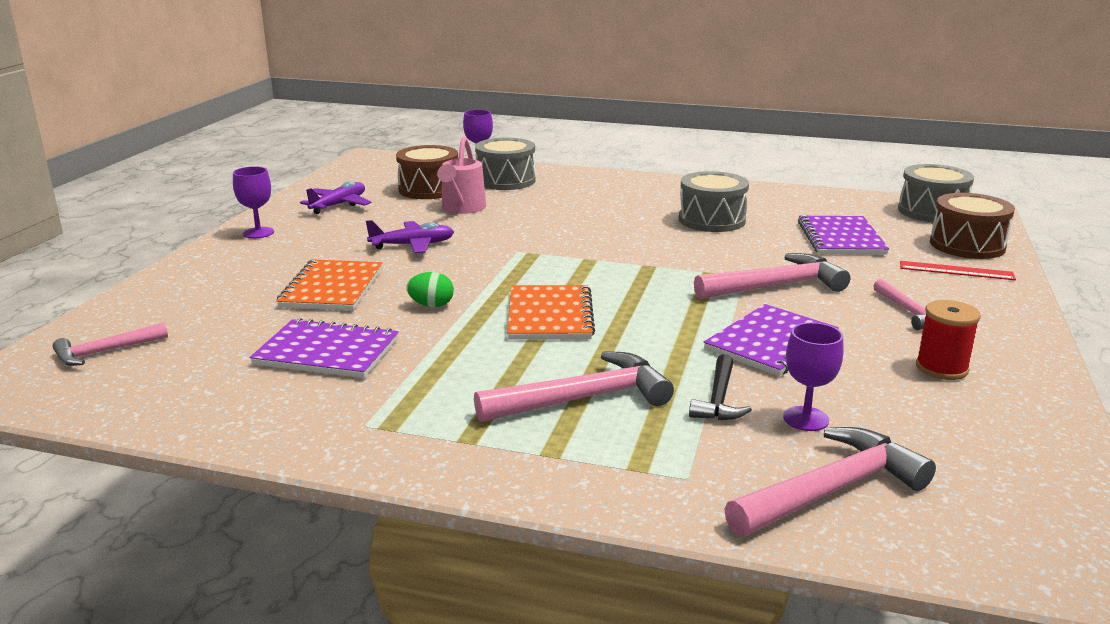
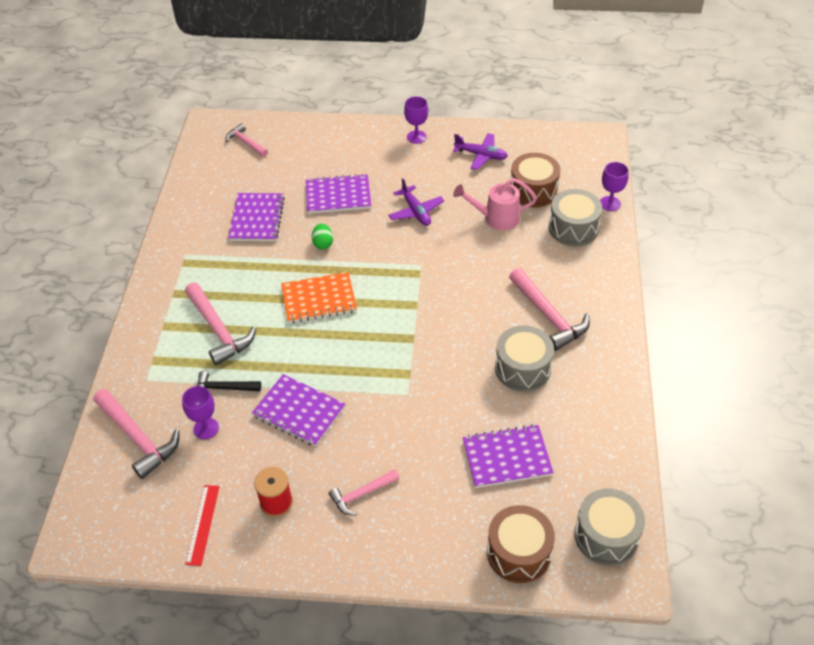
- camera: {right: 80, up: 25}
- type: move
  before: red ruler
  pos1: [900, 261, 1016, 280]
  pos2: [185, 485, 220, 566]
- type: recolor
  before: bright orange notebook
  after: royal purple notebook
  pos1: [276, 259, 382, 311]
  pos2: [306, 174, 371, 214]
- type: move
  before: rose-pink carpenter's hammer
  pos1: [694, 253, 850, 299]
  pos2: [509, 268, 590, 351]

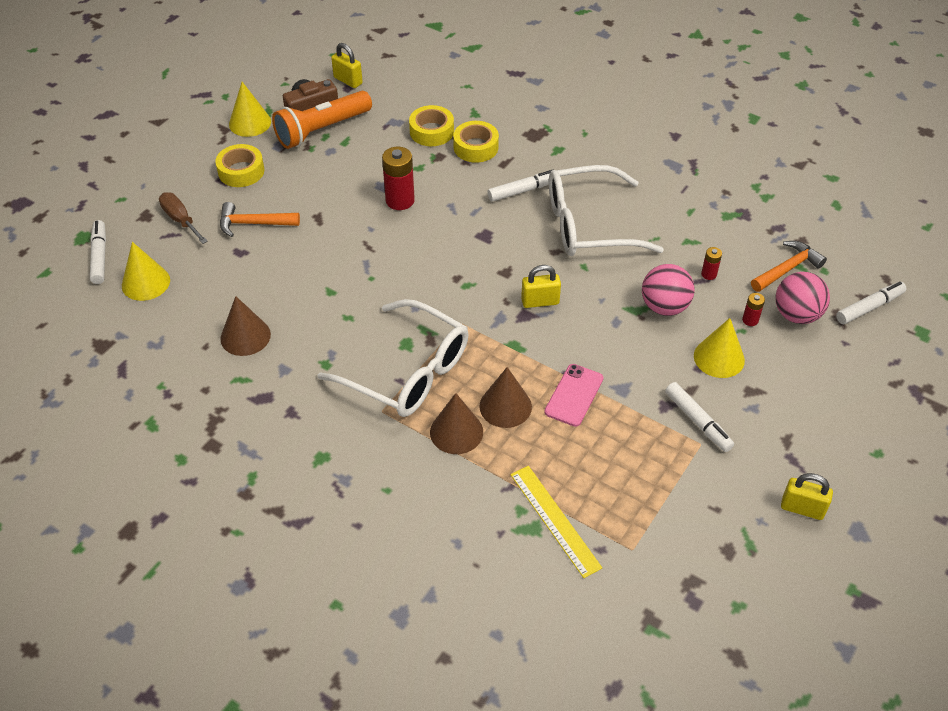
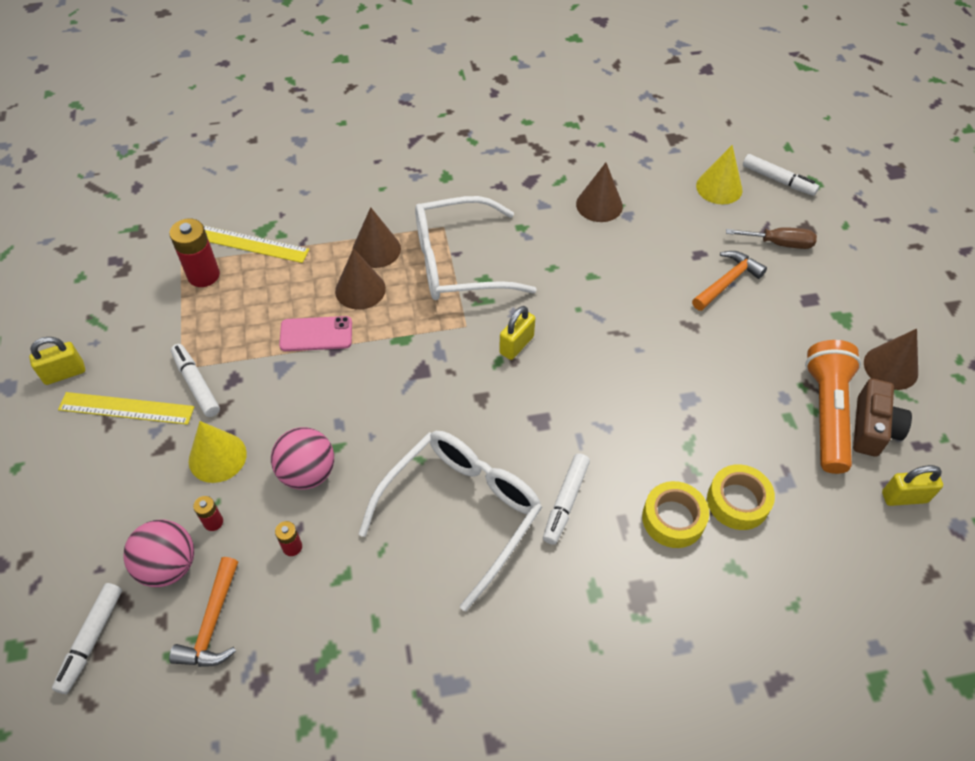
- camera: {right: 135, up: 5}
- type: insert
  after: bright yellow ruler
  pos2: [58, 392, 194, 425]
- type: move
  before: red battery
  pos1: [382, 147, 415, 210]
  pos2: [169, 219, 220, 287]
- type: rotate
  before: white felt pen
  pos1: [665, 382, 734, 452]
  pos2: [171, 344, 220, 417]
  turn: 45
- type: rotate
  before: rose-pink smartphone
  pos1: [544, 364, 604, 427]
  pos2: [279, 316, 352, 351]
  turn: -75
- type: move
  before: bright yellow small lock
  pos1: [521, 265, 561, 308]
  pos2: [499, 306, 535, 360]
- type: recolor
  before: bright yellow cone shape
  after: brown cone shape
  pos1: [229, 82, 271, 137]
  pos2: [864, 329, 918, 390]
- type: delete
  before: bright yellow roll of tape
  pos1: [215, 144, 264, 187]

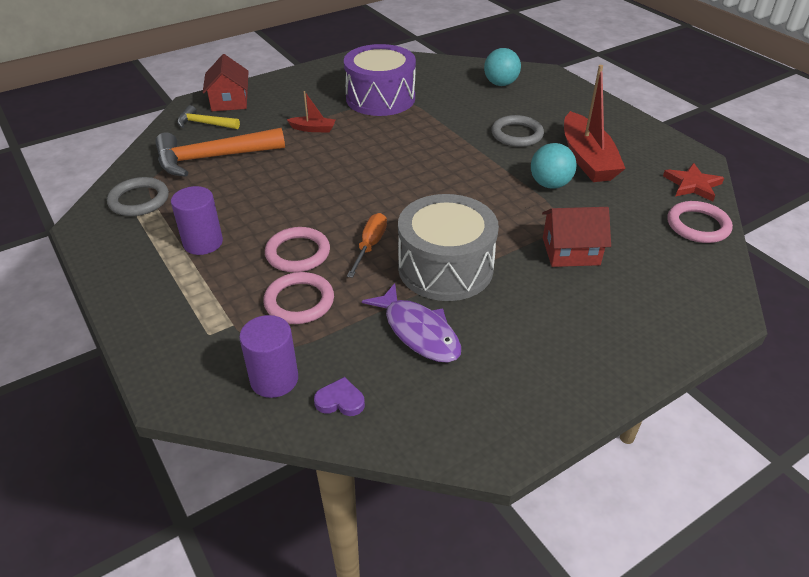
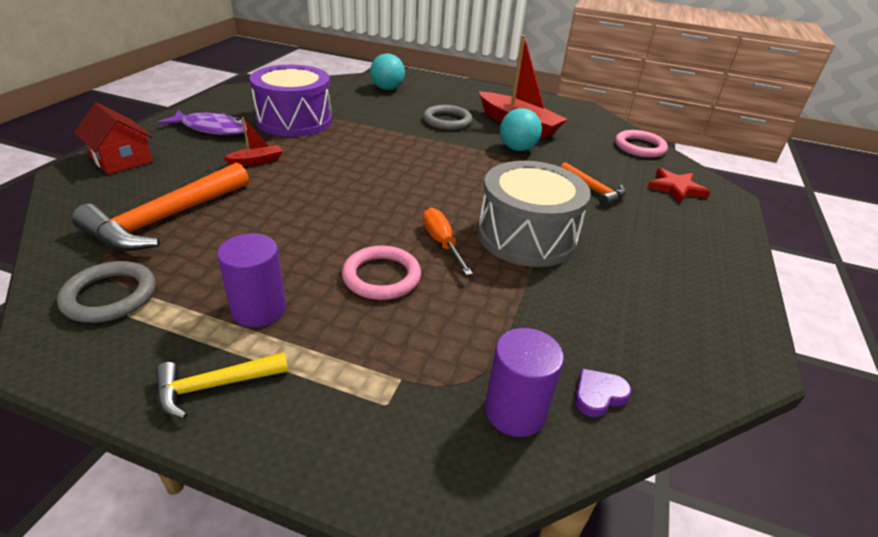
- camera: {right: -40, up: -5}
- type: move
  before: bright yellow carpenter's hammer
  pos1: [177, 105, 240, 129]
  pos2: [155, 352, 288, 419]
- type: move
  before: royal purple fish figure
  pos1: [362, 283, 461, 363]
  pos2: [158, 110, 247, 135]
- type: replace
  before: red house
  after: bright orange carpenter's hammer
  pos1: [542, 207, 611, 267]
  pos2: [560, 162, 626, 206]
- type: move
  before: red five-pointed star
  pos1: [663, 163, 724, 201]
  pos2: [648, 168, 710, 203]
- type: delete
  before: rose-pink hoop
  pos1: [263, 272, 334, 324]

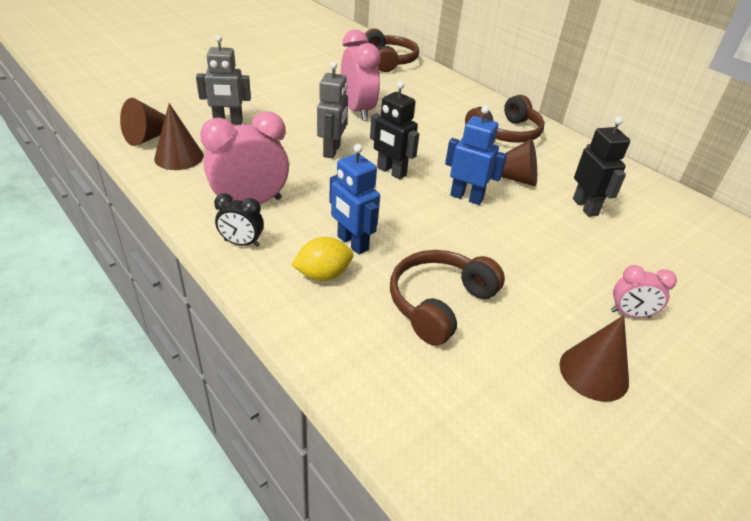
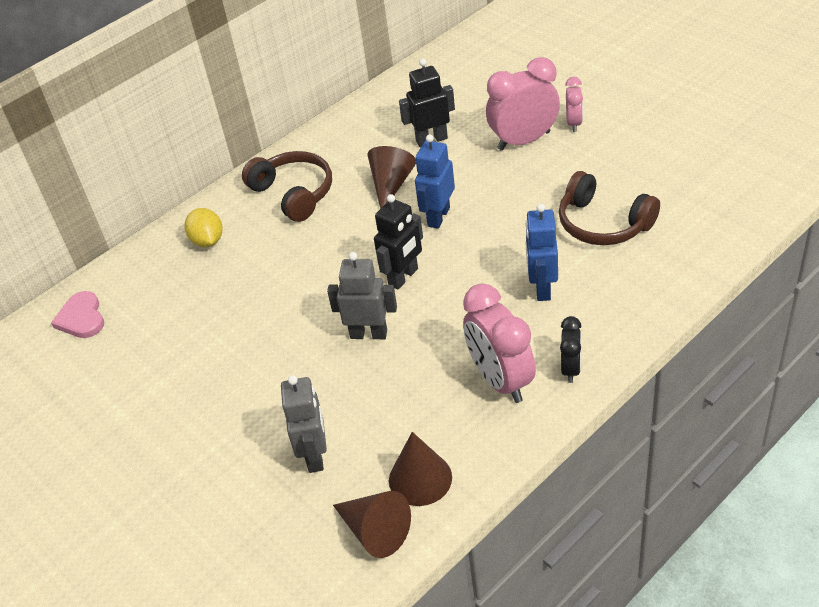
- camera: {right: -85, up: 5}
- type: replace
  before: brown over-ear headphones
  after: rose-pink heart shape
  pos1: [365, 29, 419, 72]
  pos2: [51, 291, 104, 338]
- type: move
  before: bright yellow lemon
  pos1: [291, 237, 354, 281]
  pos2: [185, 208, 223, 247]
- type: move
  before: rose-pink clock
  pos1: [341, 30, 381, 121]
  pos2: [486, 57, 560, 151]
- type: rotate
  before: royal blue robot figure
  pos1: [329, 144, 380, 254]
  pos2: [525, 204, 558, 301]
  turn: 135
- type: delete
  before: brown cone shape
  pos1: [559, 315, 629, 402]

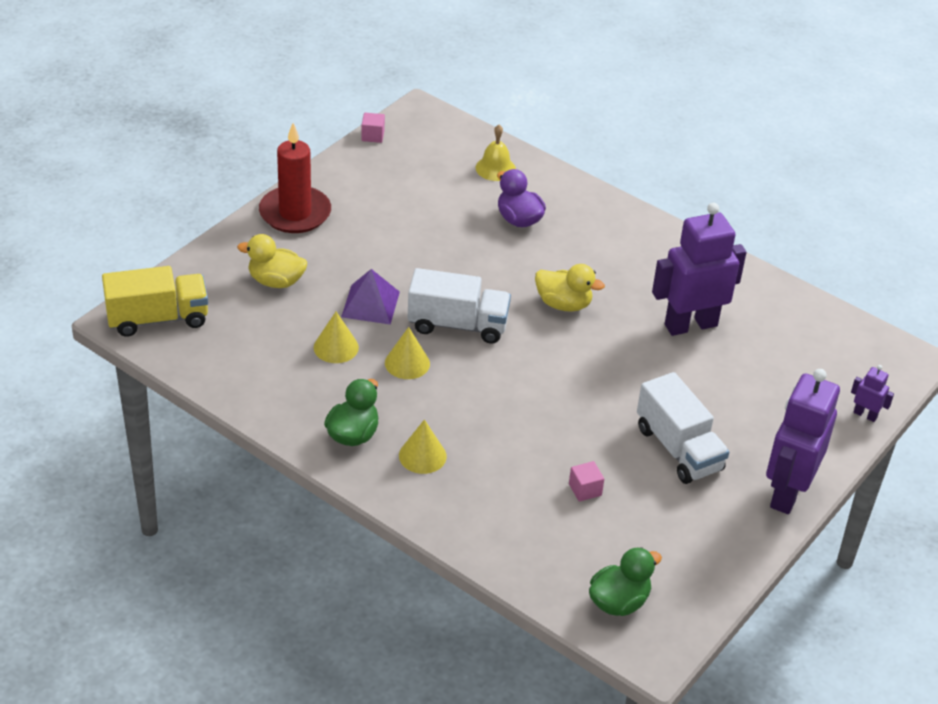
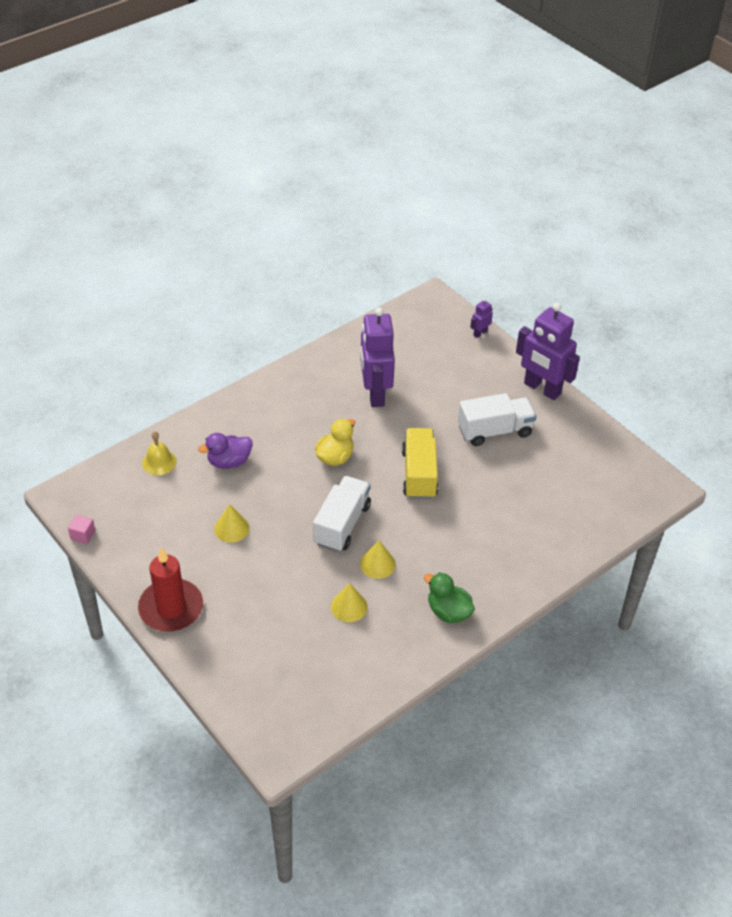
- camera: {right: -75, up: 5}
- type: move
  before: bright yellow cone shape
  pos1: [399, 419, 447, 474]
  pos2: [214, 504, 249, 543]
- type: move
  before: bright yellow toy truck
  pos1: [102, 266, 208, 337]
  pos2: [402, 428, 438, 499]
- type: delete
  before: bright yellow toy duck
  pos1: [237, 234, 307, 288]
- type: delete
  before: royal purple pyramid shape
  pos1: [341, 269, 400, 324]
- type: delete
  before: rose-pink cube
  pos1: [569, 461, 604, 502]
- type: delete
  before: emerald toy duck
  pos1: [589, 547, 662, 616]

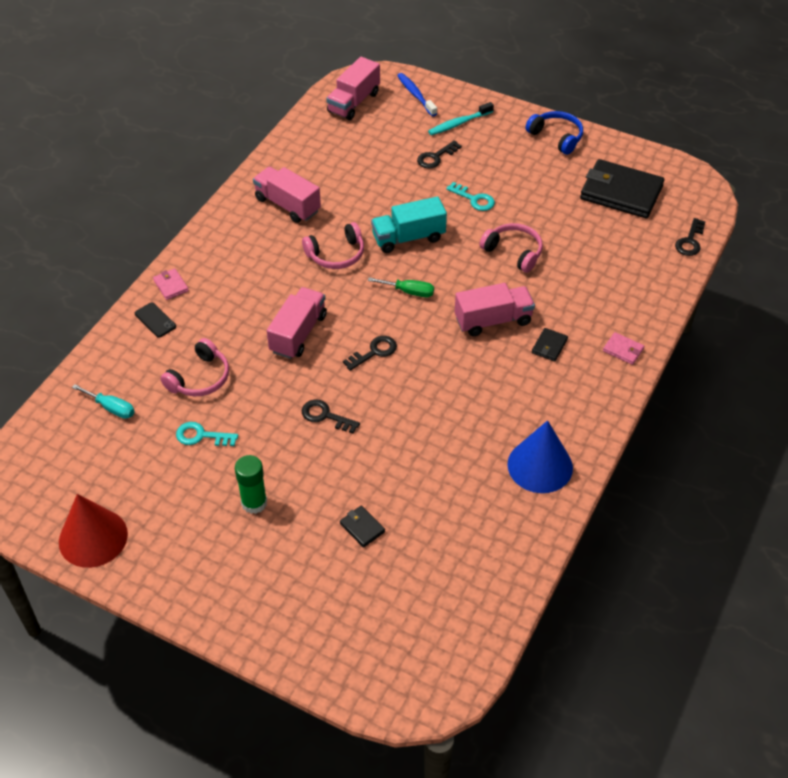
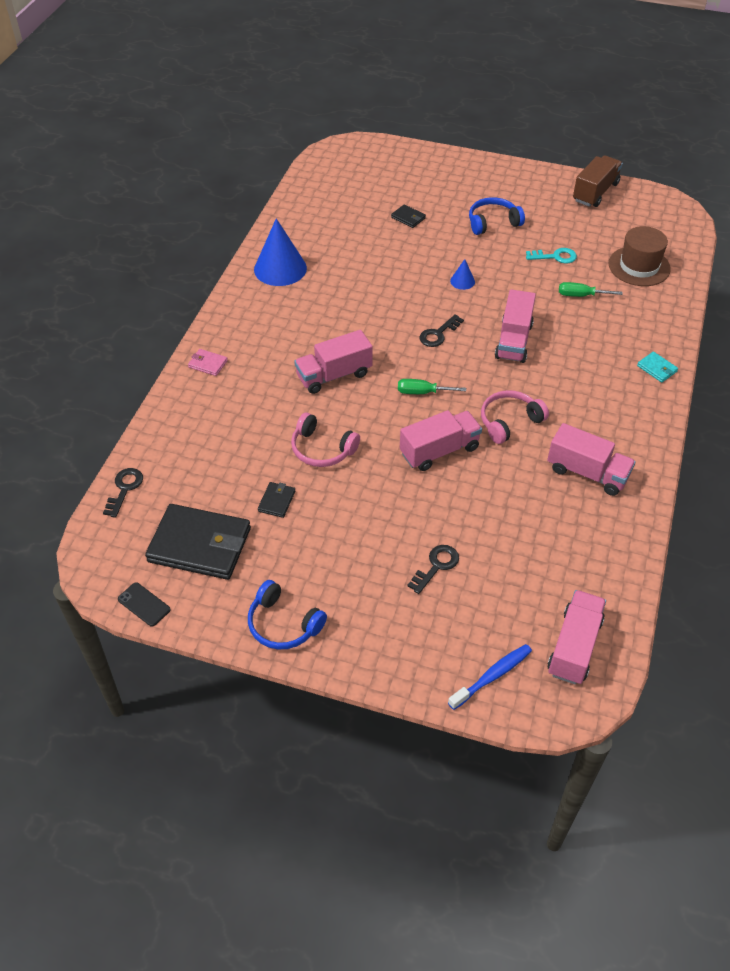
- camera: {right: 170, up: 0}
- type: move
  before: black smartphone
  pos1: [135, 302, 176, 338]
  pos2: [118, 582, 170, 627]
- type: move
  before: black billfold
  pos1: [532, 328, 568, 362]
  pos2: [258, 482, 295, 518]
- type: recolor
  before: aqua toy truck
  after: rose-pink toy truck
  pos1: [371, 196, 447, 253]
  pos2: [400, 410, 482, 471]
- type: rotate
  before: royal blue dental brush
  pos1: [397, 73, 437, 116]
  pos2: [448, 644, 532, 710]
  turn: -90
- type: replace
  before: black latchkey
  after: royal blue cone shape
  pos1: [302, 400, 360, 433]
  pos2: [450, 259, 475, 290]
- type: replace
  before: emerald stick of glue
  after: royal blue over-ear headphones
  pos1: [235, 455, 267, 514]
  pos2: [469, 197, 525, 235]
- type: replace
  before: rose-pink over-ear headphones
  after: emerald hand screwdriver
  pos1: [160, 338, 229, 396]
  pos2: [559, 282, 623, 297]
- type: replace
  before: red cone shape
  after: brown toy truck
  pos1: [59, 494, 128, 568]
  pos2: [573, 155, 623, 207]
- type: replace
  before: aqua hand screwdriver
  after: brown top hat
  pos1: [72, 384, 135, 419]
  pos2: [609, 226, 671, 286]
- type: recolor
  before: rose-pink billfold
  after: aqua billfold
  pos1: [153, 268, 189, 300]
  pos2: [637, 352, 678, 383]
- type: delete
  before: aqua dental brush
  pos1: [428, 102, 494, 135]
- type: delete
  before: aqua latchkey
  pos1: [446, 182, 495, 211]

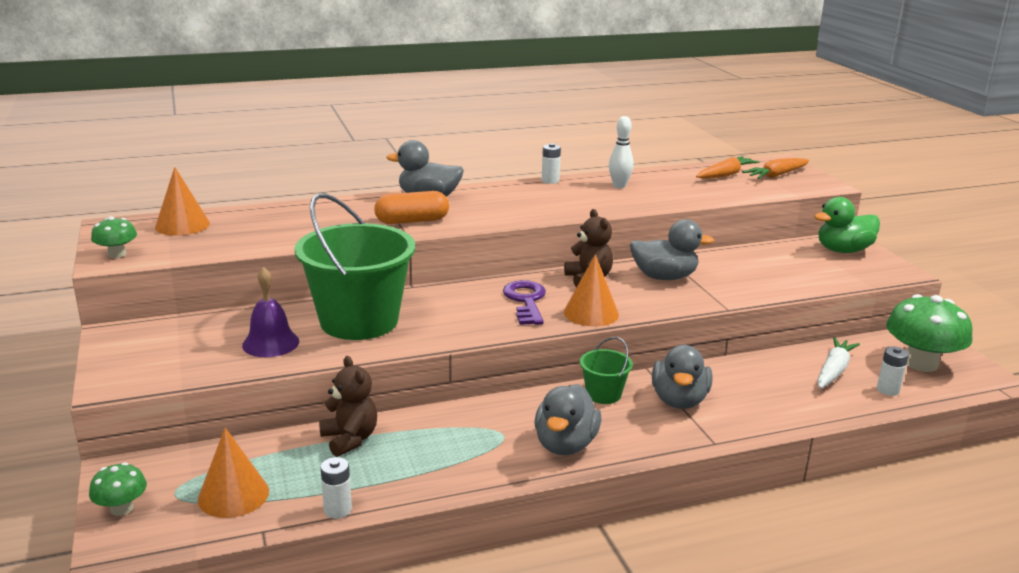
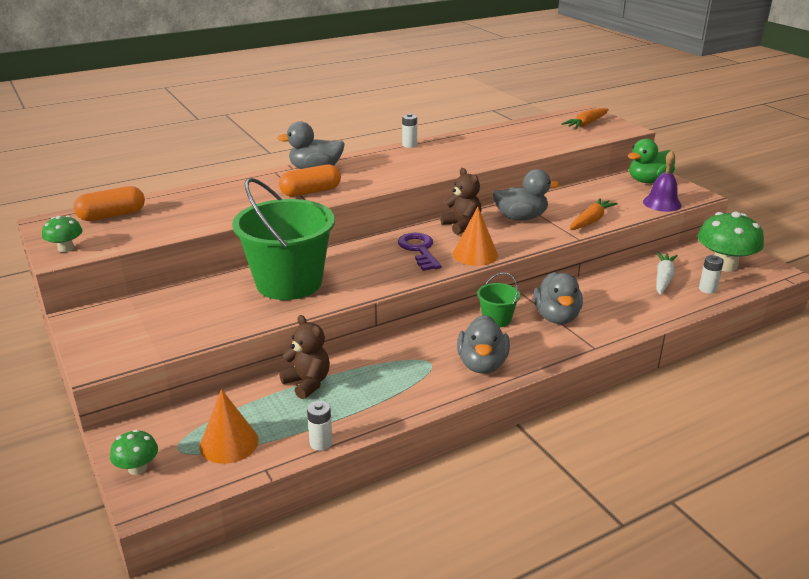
- camera: {right: -10, up: 5}
- type: replace
  before: bright orange cone shape
  after: bright orange pill shape
  pos1: [155, 167, 210, 236]
  pos2: [74, 186, 145, 221]
- type: move
  before: bright orange toy carrot
  pos1: [696, 156, 760, 179]
  pos2: [569, 198, 618, 230]
- type: move
  before: royal purple school bell
  pos1: [242, 267, 299, 357]
  pos2: [643, 150, 682, 212]
- type: delete
  before: white skittle
  pos1: [609, 116, 633, 188]

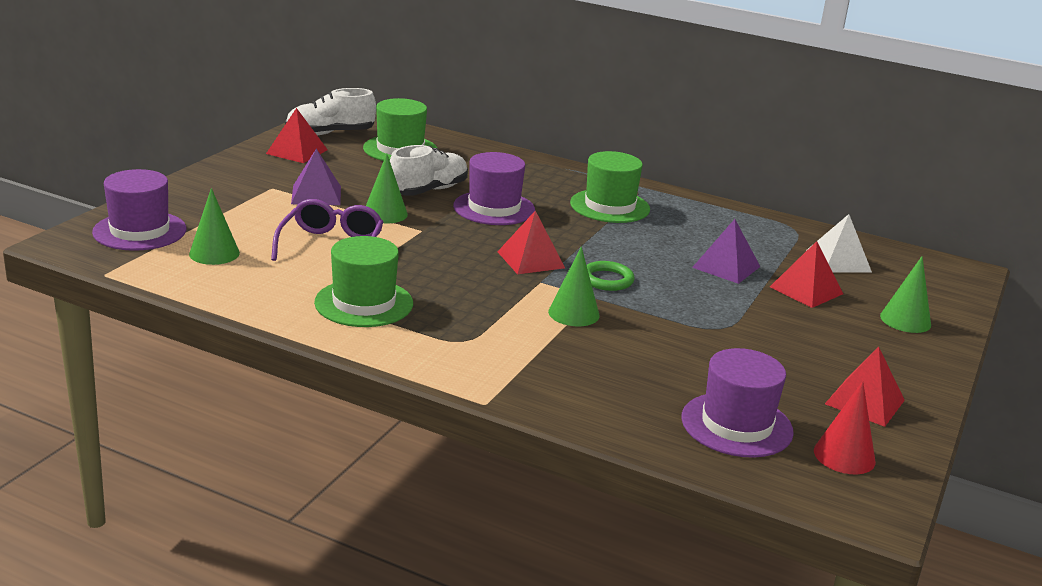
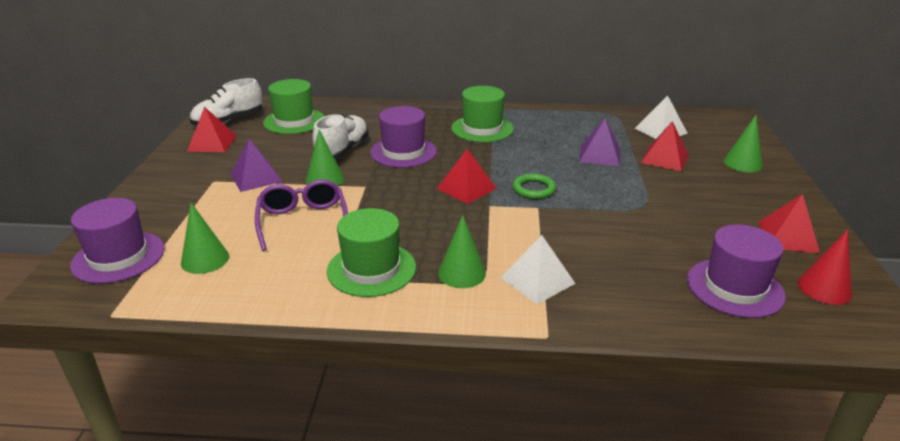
- camera: {right: -20, up: 5}
- type: move
  before: emerald cone shape
  pos1: [548, 247, 600, 326]
  pos2: [438, 215, 486, 288]
- type: insert
  after: white pyramid shape
  pos2: [501, 235, 576, 304]

